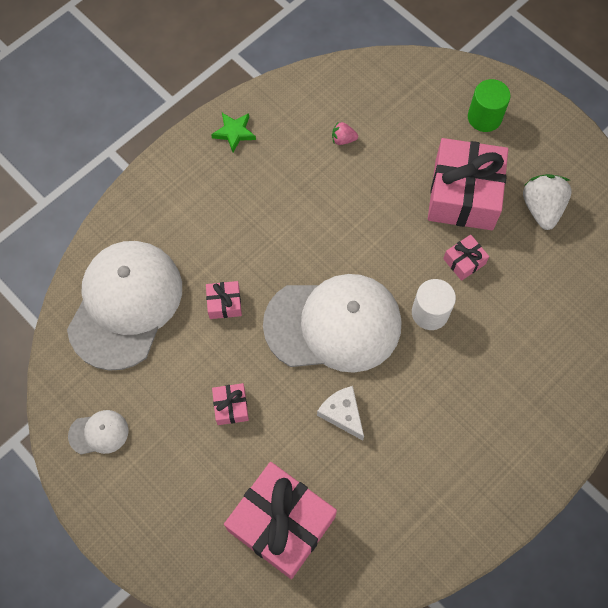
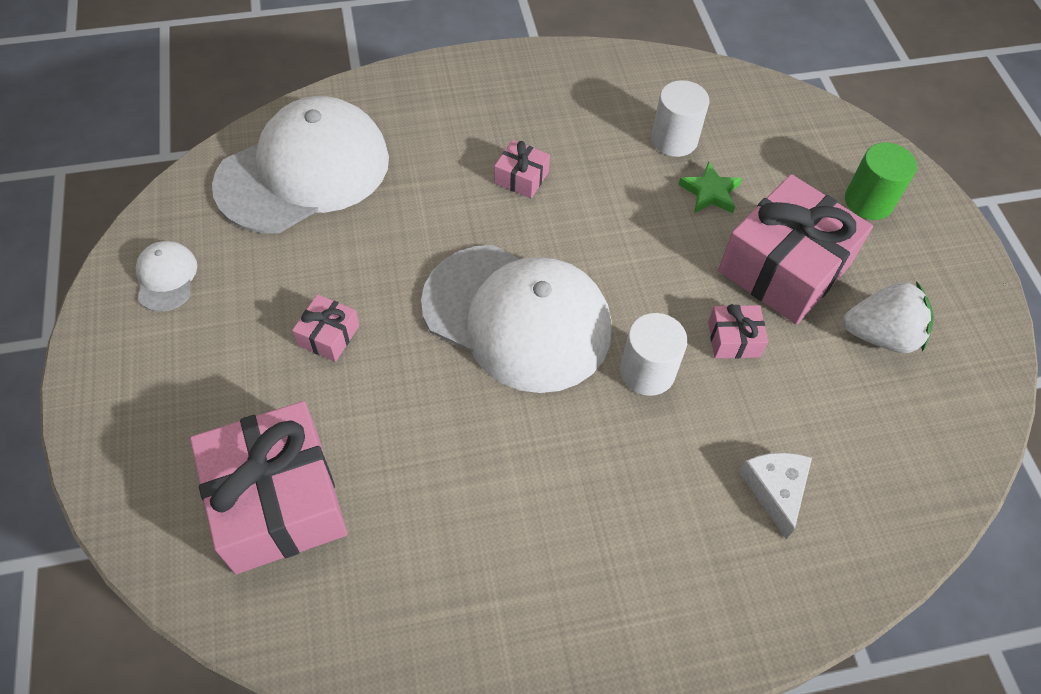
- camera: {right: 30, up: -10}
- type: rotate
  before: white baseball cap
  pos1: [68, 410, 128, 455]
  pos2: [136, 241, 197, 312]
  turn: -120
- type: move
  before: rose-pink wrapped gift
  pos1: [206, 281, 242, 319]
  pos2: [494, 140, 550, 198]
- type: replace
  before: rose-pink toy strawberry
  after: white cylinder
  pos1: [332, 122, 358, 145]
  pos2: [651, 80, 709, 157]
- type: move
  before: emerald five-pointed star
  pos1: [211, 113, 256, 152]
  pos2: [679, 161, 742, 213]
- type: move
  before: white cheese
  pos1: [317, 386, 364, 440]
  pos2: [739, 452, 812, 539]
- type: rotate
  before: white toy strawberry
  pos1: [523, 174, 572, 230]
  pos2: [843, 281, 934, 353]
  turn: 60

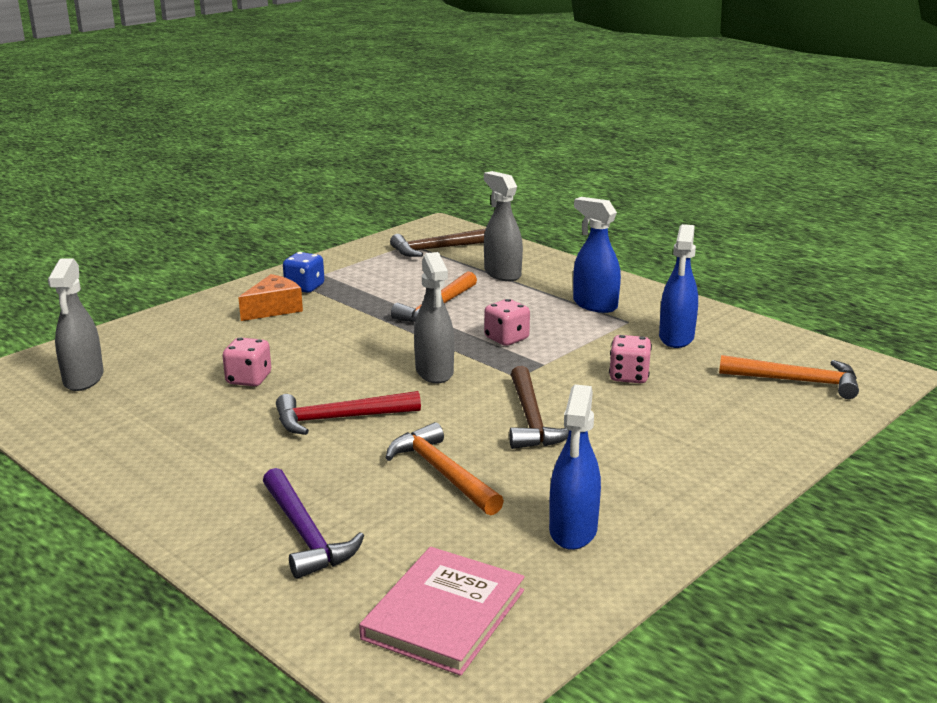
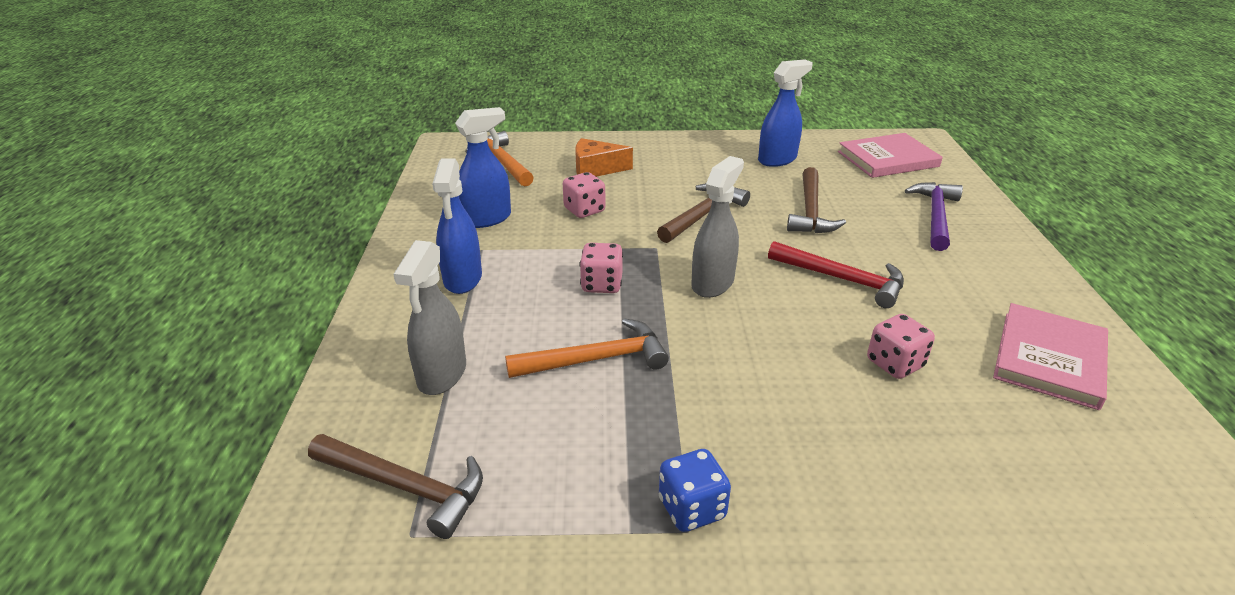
- camera: {right: -135, up: 10}
- type: move
  before: bright orange cheese
  pos1: [238, 274, 303, 321]
  pos2: [575, 138, 633, 177]
- type: recolor
  before: bright orange carpenter's hammer
  after: brown carpenter's hammer
  pos1: [386, 422, 504, 515]
  pos2: [787, 167, 846, 233]
- type: insert
  after: rose-pink book
  pos2: [993, 303, 1108, 410]
- type: delete
  before: grey spray cleaner
  pos1: [48, 258, 103, 391]

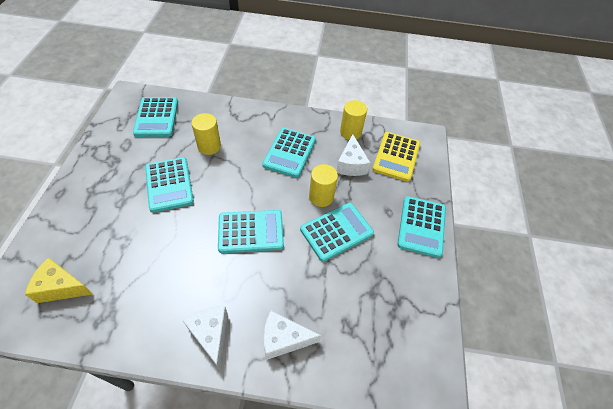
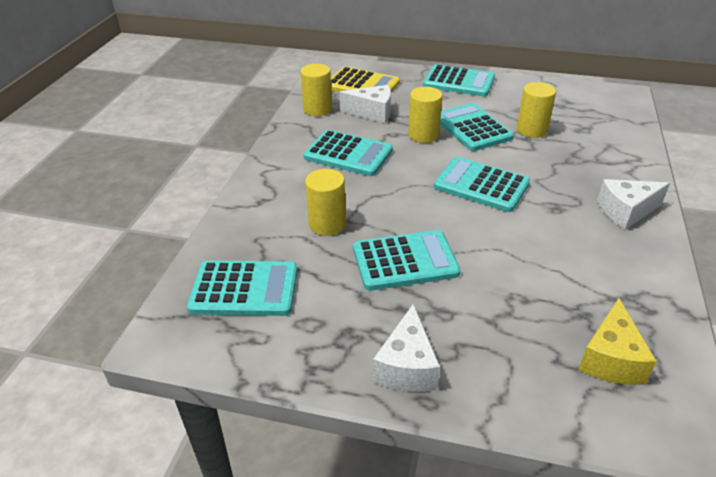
- camera: {right: -80, up: -15}
- type: move
  before: white cheese
  pos1: [264, 311, 321, 360]
  pos2: [373, 304, 440, 392]
- type: rotate
  before: aqua calculator
  pos1: [218, 210, 284, 253]
  pos2: [434, 157, 530, 212]
  turn: -60
- type: insert
  after: bright yellow cylinder
  pos2: [517, 82, 556, 138]

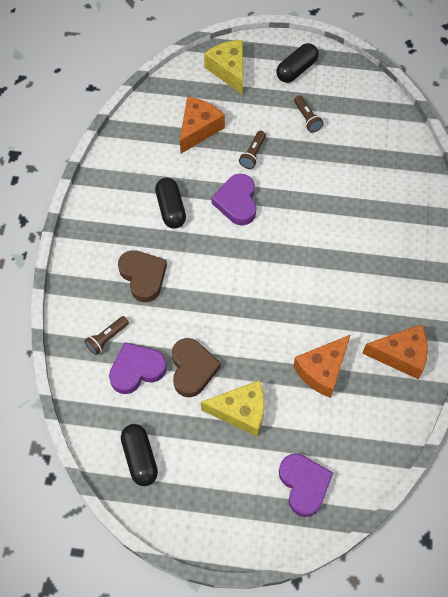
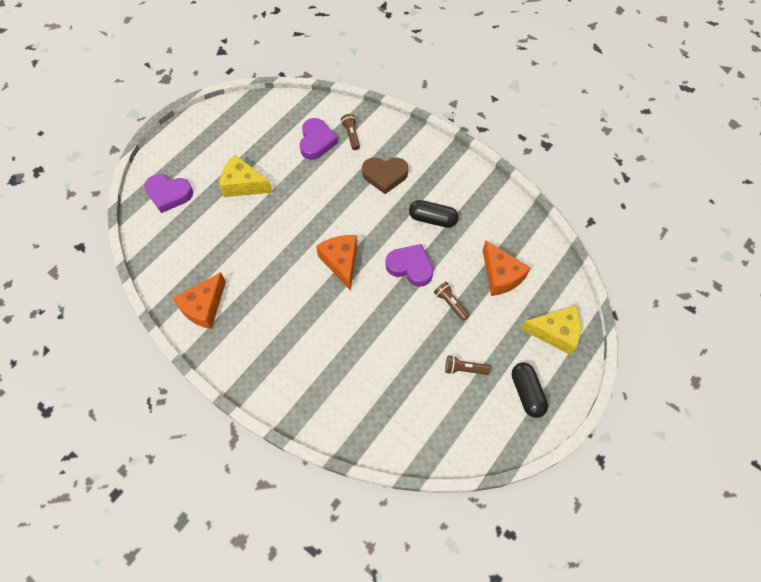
- camera: {right: 120, up: 0}
- type: rotate
  before: bright yellow cheese
  pos1: [201, 380, 264, 437]
  pos2: [219, 155, 272, 197]
  turn: 75
- type: move
  before: bright orange cheese
  pos1: [293, 335, 350, 398]
  pos2: [316, 235, 357, 291]
- type: delete
  before: black pill shape
  pos1: [121, 424, 158, 486]
- type: delete
  before: brown heart shape
  pos1: [172, 338, 221, 397]

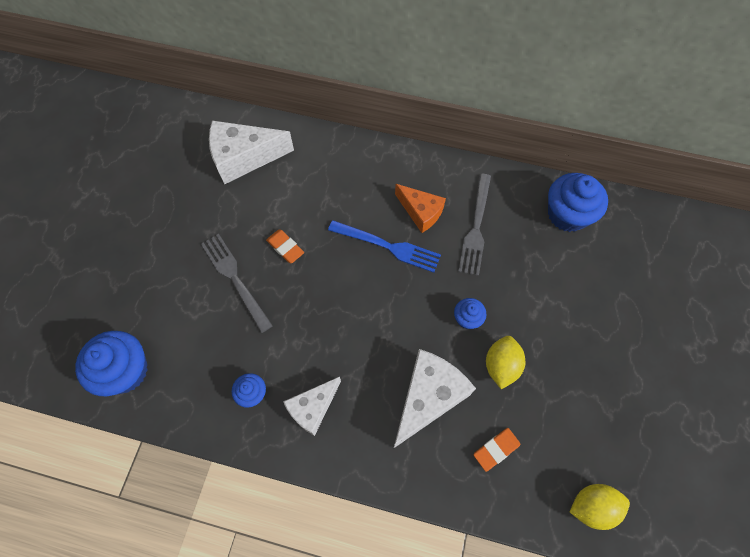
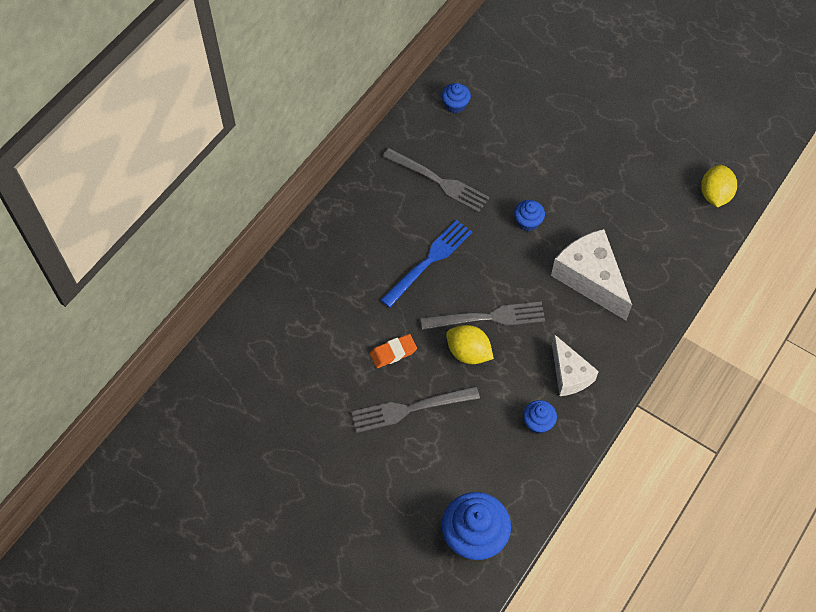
- camera: {right: -70, up: -5}
- type: insert
  after: grey table fork
  pos2: [421, 302, 545, 330]
- type: resize
  before: royal blue muffin
  pos1: [548, 173, 608, 232]
  pos2: [442, 83, 471, 113]
  scale: 0.52
- type: move
  before: bright yellow lemon
  pos1: [486, 336, 526, 389]
  pos2: [446, 325, 494, 364]
- type: delete
  before: white cheese
  pos1: [209, 120, 294, 185]
- type: delete
  before: bright orange cheese
  pos1: [395, 184, 446, 233]
- type: delete
  before: bright orange gum eraser
  pos1: [473, 428, 520, 472]

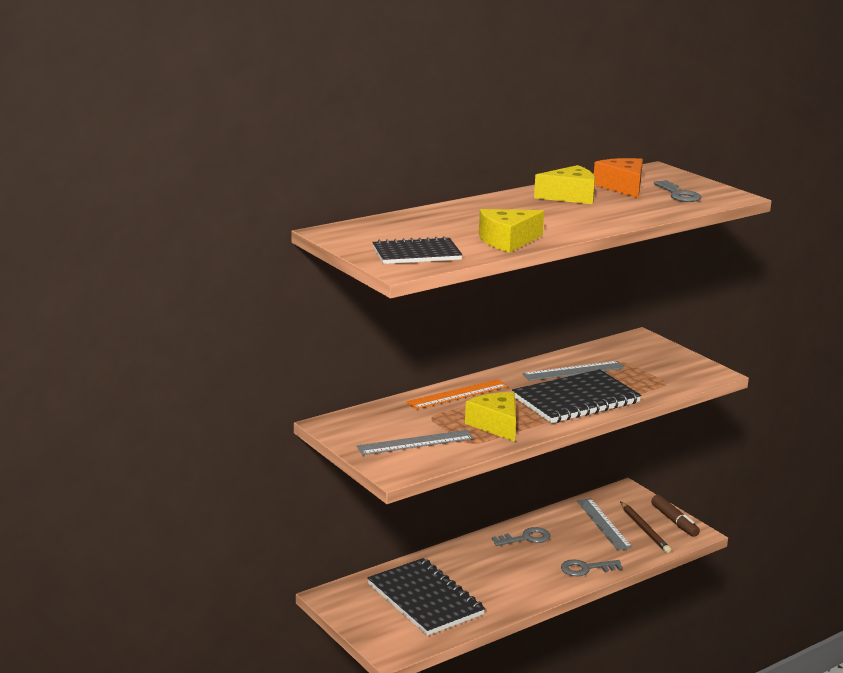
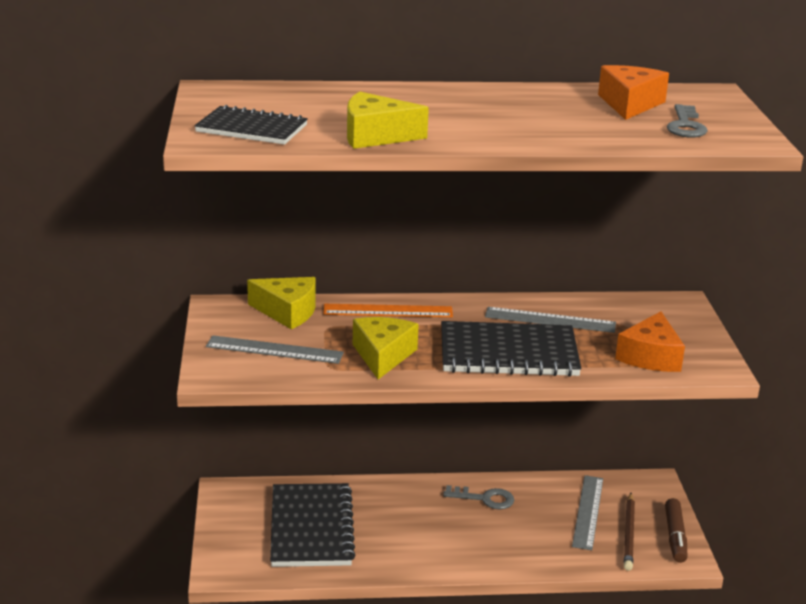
- camera: {right: 30, up: 5}
- type: move
  before: bright yellow cheese
  pos1: [534, 165, 595, 204]
  pos2: [247, 277, 316, 329]
- type: insert
  after: bright orange cheese
  pos2: [615, 311, 685, 372]
- type: delete
  before: grey latchkey
  pos1: [561, 559, 623, 576]

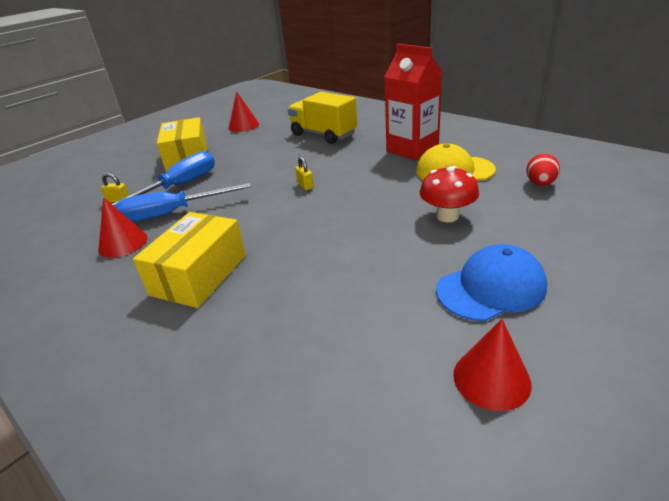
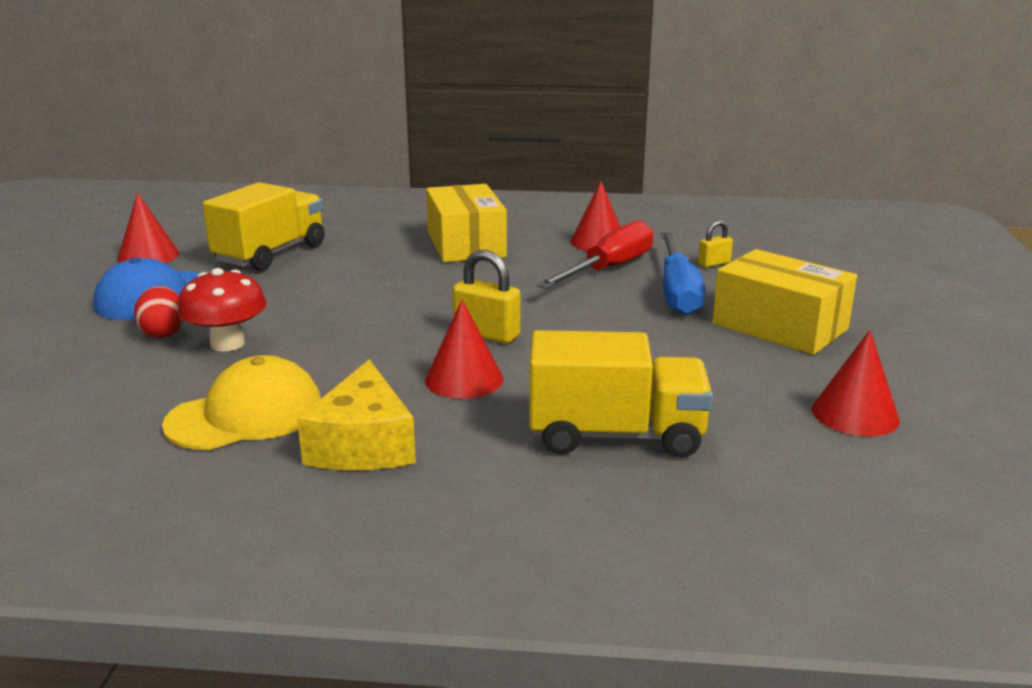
- camera: {right: 140, up: -10}
- type: move
  before: red toy egg
  pos1: [526, 153, 560, 186]
  pos2: [134, 286, 185, 338]
- type: insert
  after: bright yellow toy truck
  pos2: [203, 182, 325, 271]
- type: replace
  before: red milk carton
  after: bright yellow cheese
  pos1: [385, 44, 443, 160]
  pos2: [297, 360, 416, 470]
- type: insert
  after: red cone shape
  pos2: [425, 299, 503, 399]
- type: resize
  before: bright yellow small lock
  pos1: [295, 156, 314, 190]
  pos2: [453, 250, 521, 343]
  scale: 1.67
- type: recolor
  before: royal blue hand screwdriver
  after: red hand screwdriver
  pos1: [114, 183, 251, 222]
  pos2: [537, 220, 653, 289]

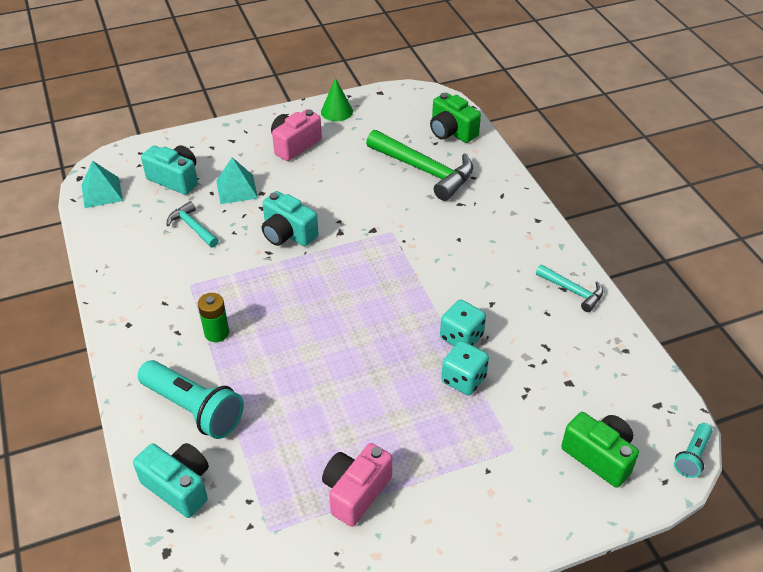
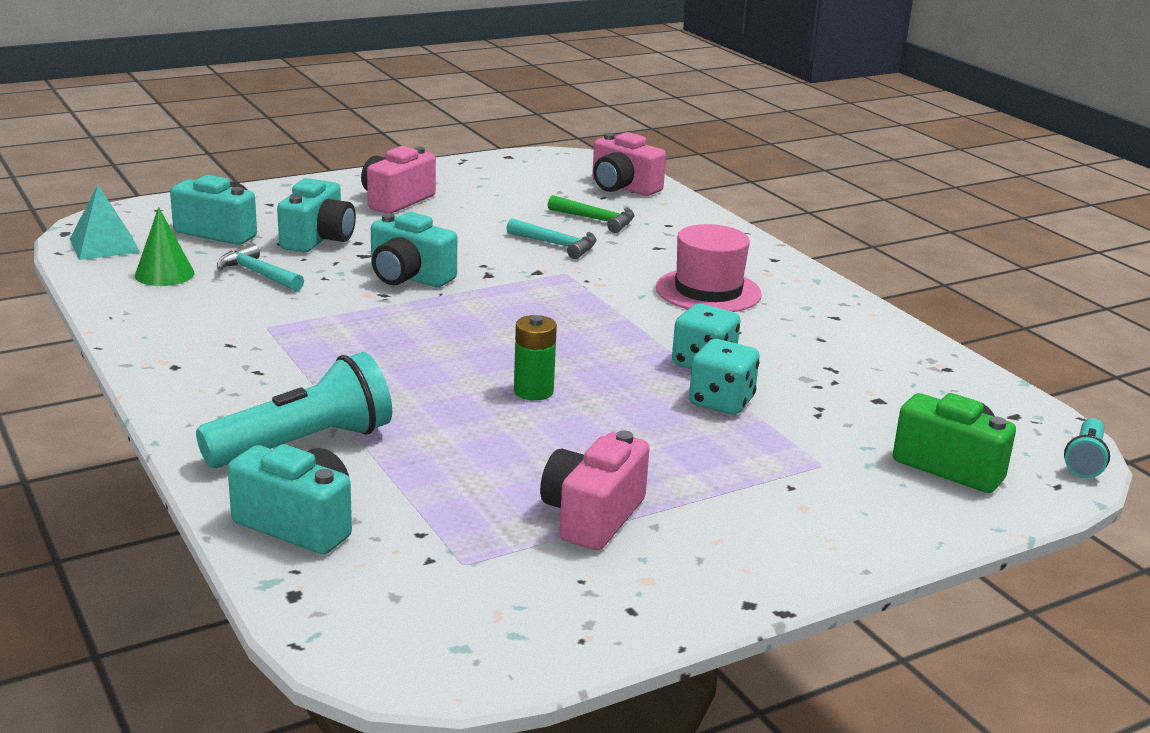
- camera: {right: -10, up: -20}
- type: move
  before: emerald cone shape
  pos1: [321, 78, 353, 121]
  pos2: [135, 207, 195, 286]
- type: rotate
  before: aqua pocket torch
  pos1: [138, 360, 244, 439]
  pos2: [196, 352, 392, 468]
  turn: -60
- type: replace
  before: aqua pyramid shape
  after: aqua photo camera
  pos1: [216, 157, 258, 204]
  pos2: [277, 178, 356, 253]
- type: move
  before: aqua carpenter's hammer
  pos1: [536, 264, 603, 312]
  pos2: [506, 218, 597, 259]
- type: move
  before: emerald battery
  pos1: [198, 293, 229, 342]
  pos2: [514, 315, 557, 401]
- type: resize
  before: emerald carpenter's hammer
  pos1: [366, 130, 473, 201]
  pos2: [548, 195, 634, 233]
  scale: 0.53
- type: recolor
  before: emerald photo camera
  after: rose-pink photo camera
  pos1: [430, 93, 481, 143]
  pos2: [592, 132, 666, 196]
- type: insert
  after: rose-pink top hat
  pos2: [656, 224, 762, 312]

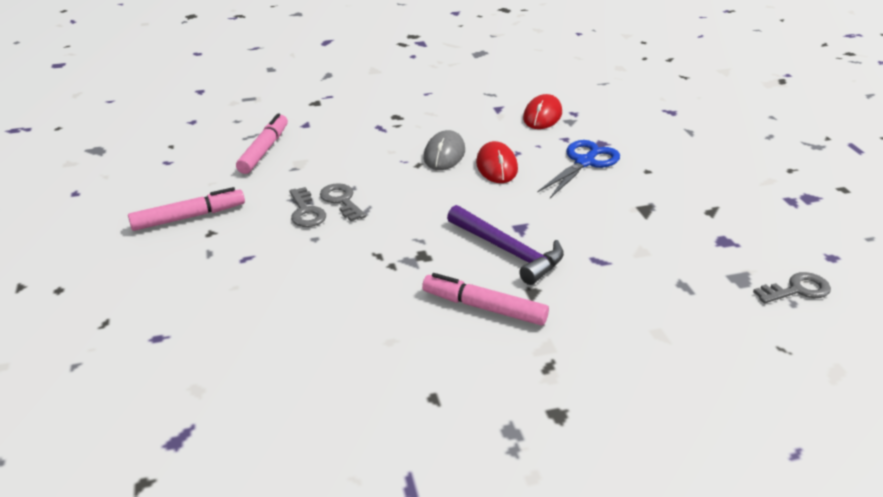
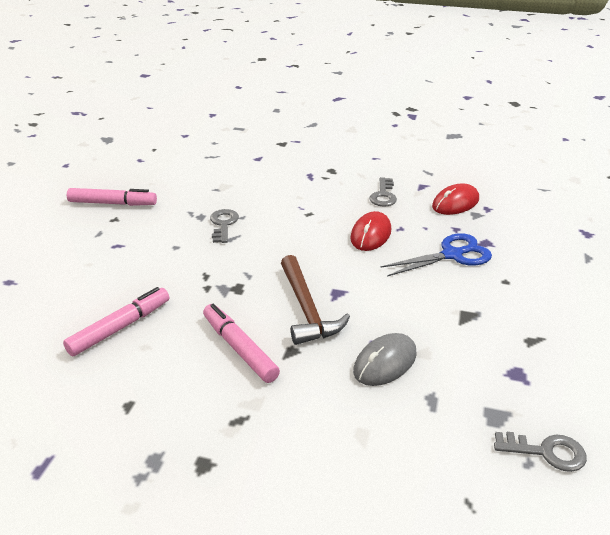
- camera: {right: 30, up: 0}
- type: move
  before: rose-pink felt pen
  pos1: [236, 113, 288, 174]
  pos2: [63, 287, 169, 356]
- type: recolor
  before: royal purple carpenter's hammer
  after: brown carpenter's hammer
  pos1: [447, 205, 564, 285]
  pos2: [281, 255, 350, 345]
- type: move
  before: grey mouse
  pos1: [424, 130, 465, 170]
  pos2: [353, 333, 416, 386]
- type: move
  before: grey latchkey
  pos1: [289, 187, 326, 227]
  pos2: [370, 177, 397, 207]

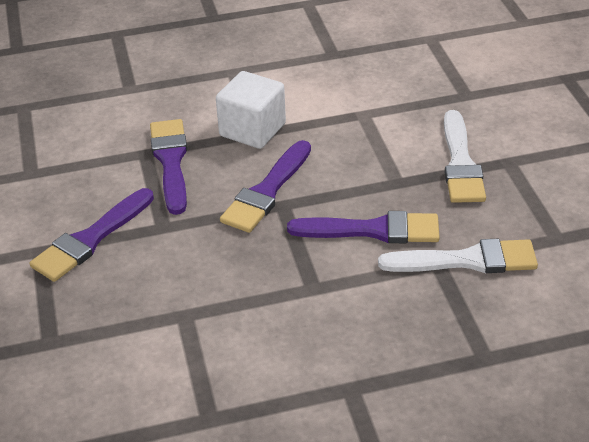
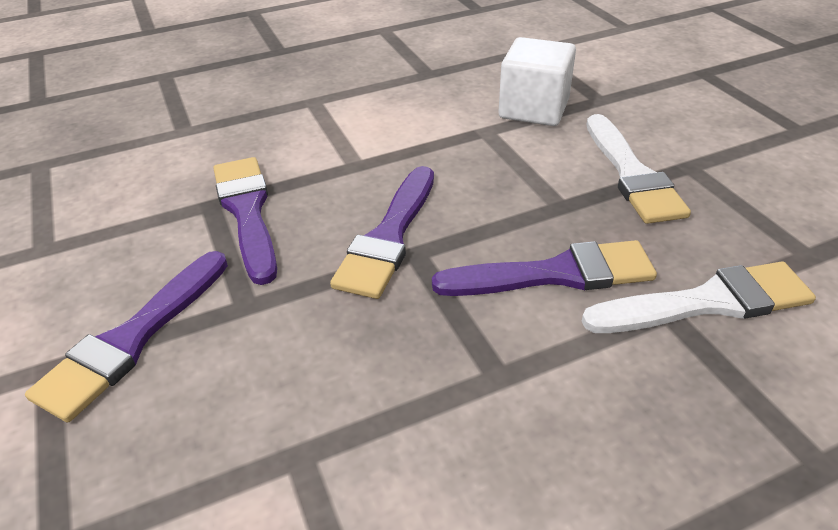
- camera: {right: -10, up: 0}
- type: move
  before: white cube
  pos1: [216, 71, 286, 149]
  pos2: [498, 37, 576, 126]

